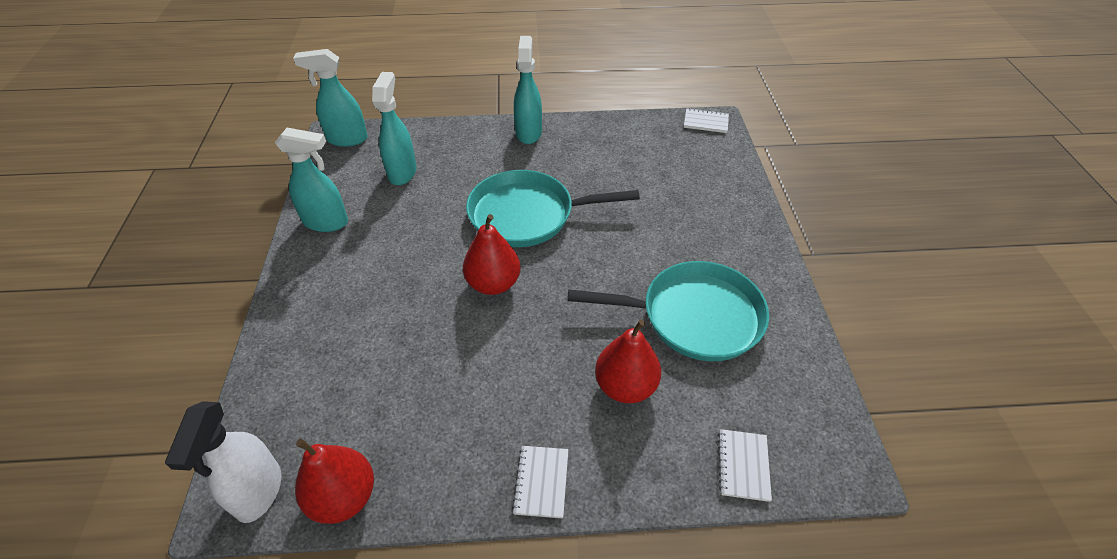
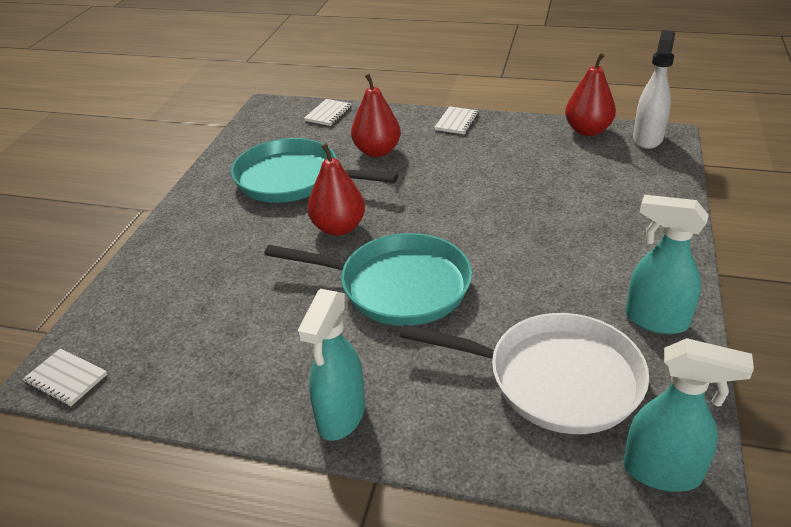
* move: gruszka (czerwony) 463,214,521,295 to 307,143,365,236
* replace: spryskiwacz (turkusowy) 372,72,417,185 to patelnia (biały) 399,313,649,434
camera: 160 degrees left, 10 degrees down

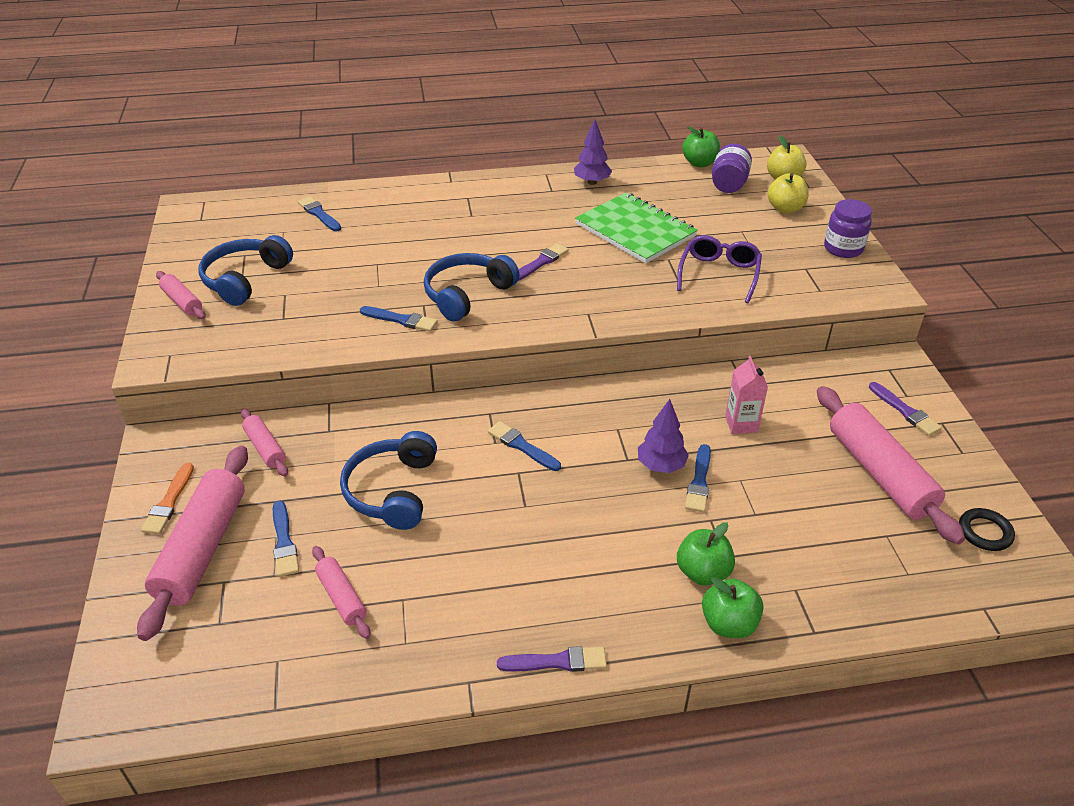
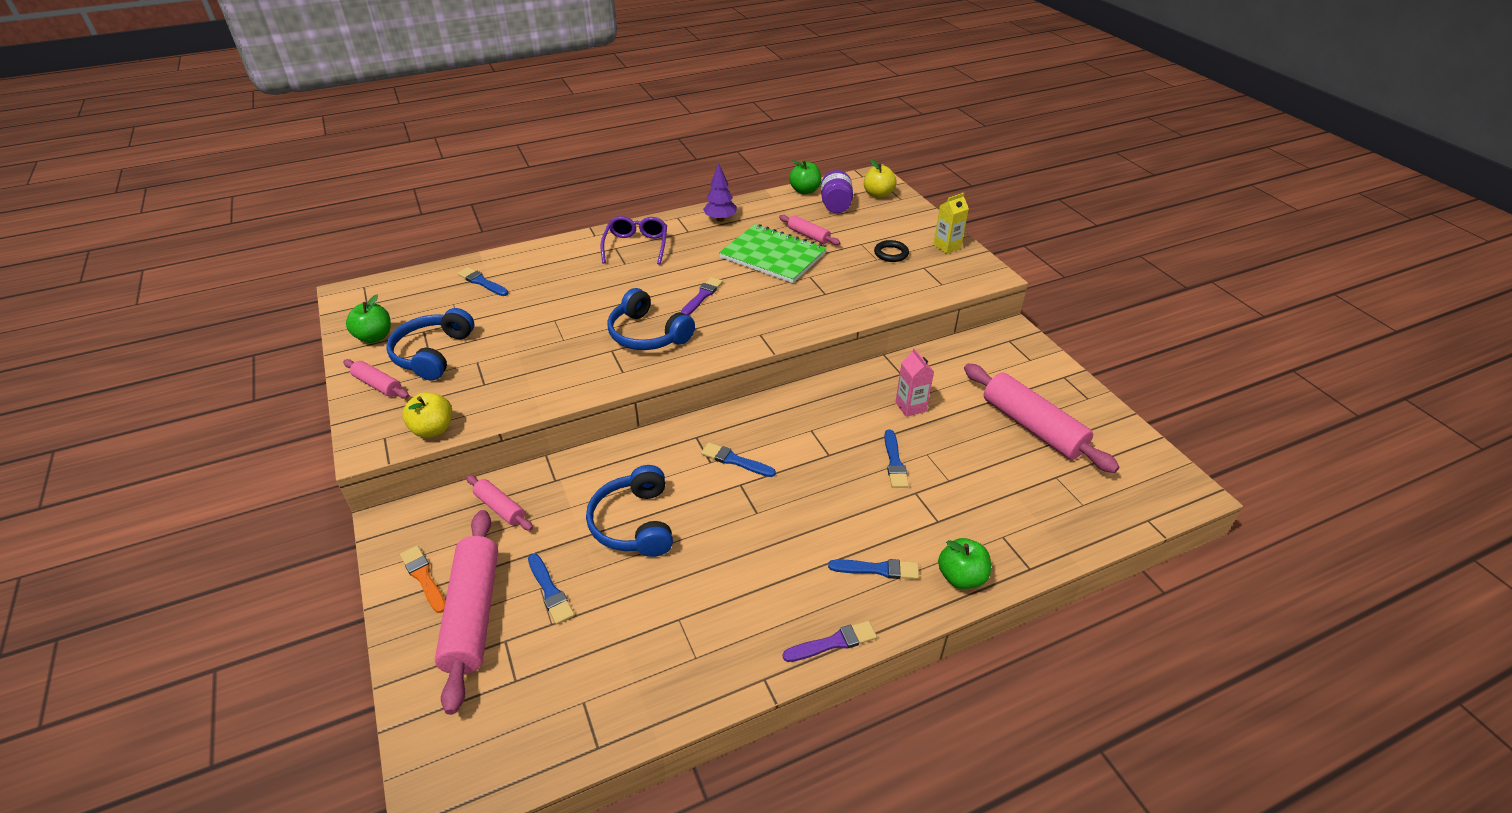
* delete: drzewko (fioletowy) 638,399,689,473
* delete: pędzel (fioletowy) 869,382,942,436
* move: wałek do ciasta (różowy) 312,546,370,639 to 779,215,840,245
* move: pędzel (niebieski) 360,306,438,332 to 828,559,919,579
* move: okulary (fioletowy) 677,235,762,303 to 600,216,667,265
* move: jabłko (zielony) 677,522,735,585 to 346,295,391,343
* move: jabłko (żółty) 767,174,809,213 to 402,392,452,438
* move: pierścień (czarny) 959,508,1015,551 to 874,240,909,262
* replace: słoik (fioletowy) 824,199,872,258 to karton mleka (żółty) 933,193,969,254
* rotate: pędzel (pomarańczowy) 141,463,194,534 = 400,545,445,613 150 degrees clockwise
* rotate: słuchawki (niebieski) 424,253,519,322 = 607,288,695,350 75 degrees counterclockwise
camera: 15 degrees left, 0 degrees up

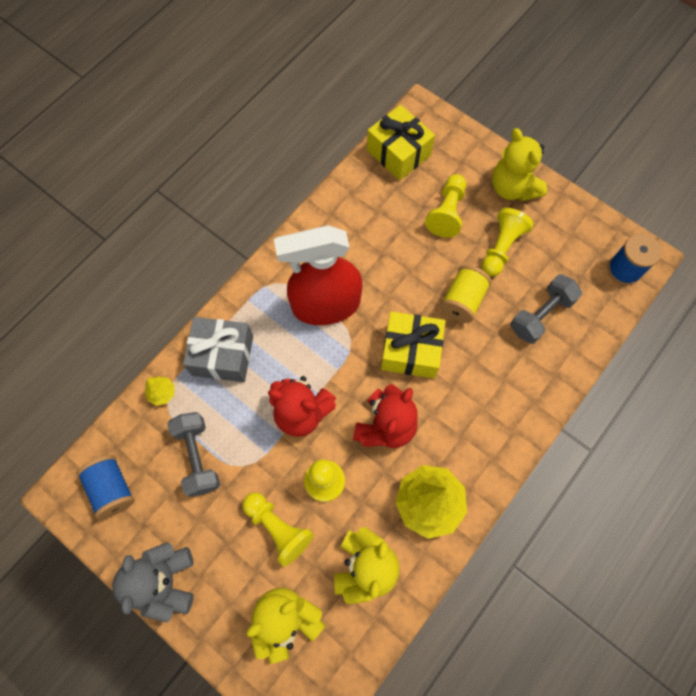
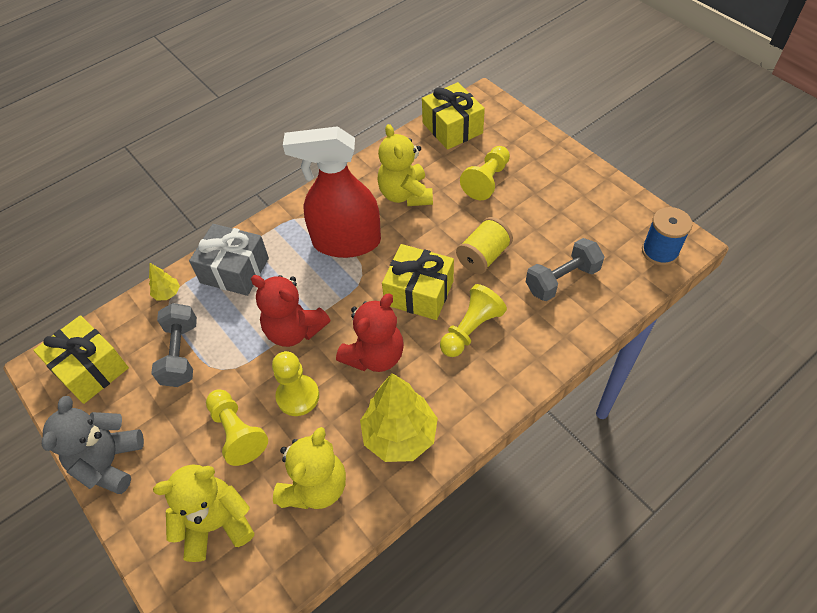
* move: pionek (żółty) 481,208,534,276 to 440,284,507,357
* move: miś (żółty) 492,128,547,201 to 377,124,433,206
* replace: szpulka (niebieski) 76,455,135,520 to prezent (żółty) 33,315,129,404
camera: 15 degrees right, 15 degrees down

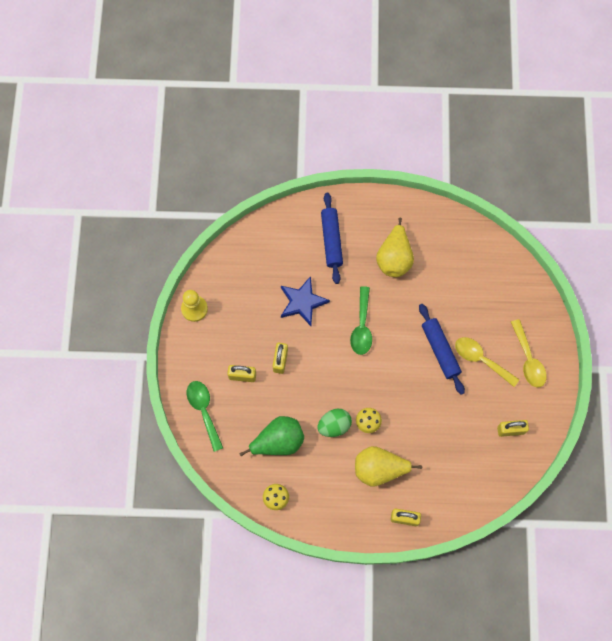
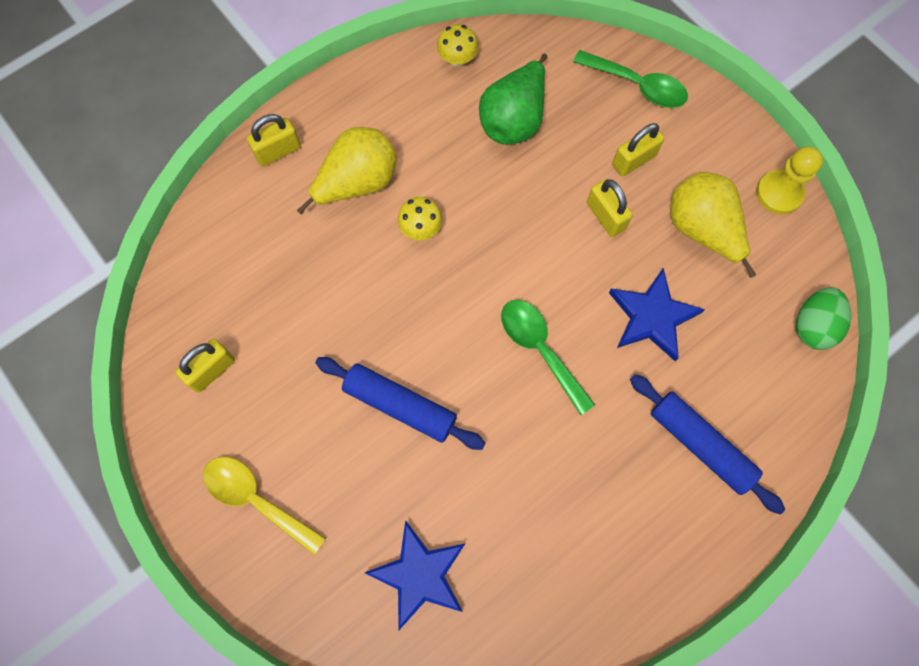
* delete: łyżka (żółty) 455,337,520,387
* insert: gwiazda (niebieski) 365,520,466,630
* move: jajko (zielony) 317,409,352,437 to 796,287,852,350
* move: gruszka (żółty) 376,217,414,277 to 670,172,756,278
camera: 140 degrees right, 0 degrees up

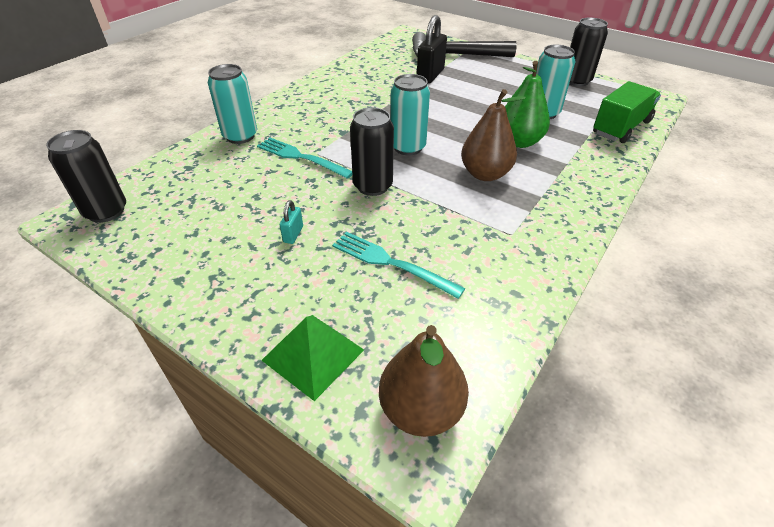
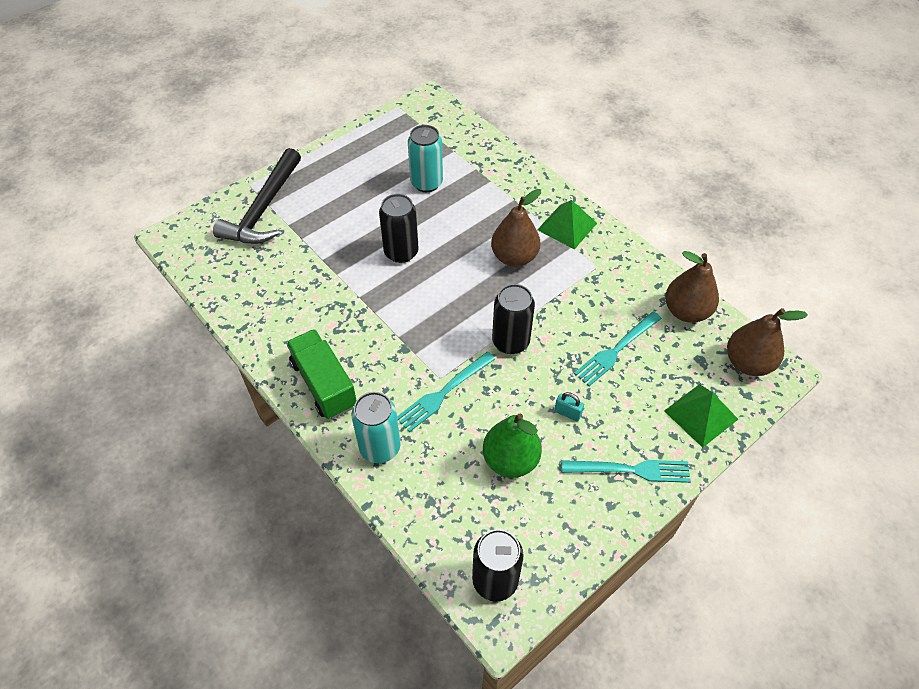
* delete: puszka (turkusowy) 390,74,430,155
* delete: kłódka (czarny) 417,15,447,83
* insert: piramida (zielony) 537,200,597,250
* insert: widelec (turkusowy) 561,460,691,483
* insert: gruszka (brązowy) 665,251,719,323
* move: gruszka (zielony) 505,61,550,148 to 483,414,542,478
* move: puszka (czarny) 569,17,608,87 to 379,194,419,263
* move: ciężarówka (zielony) 593,81,661,143 to 286,329,357,419
camera: 75 degrees left, 10 degrees up

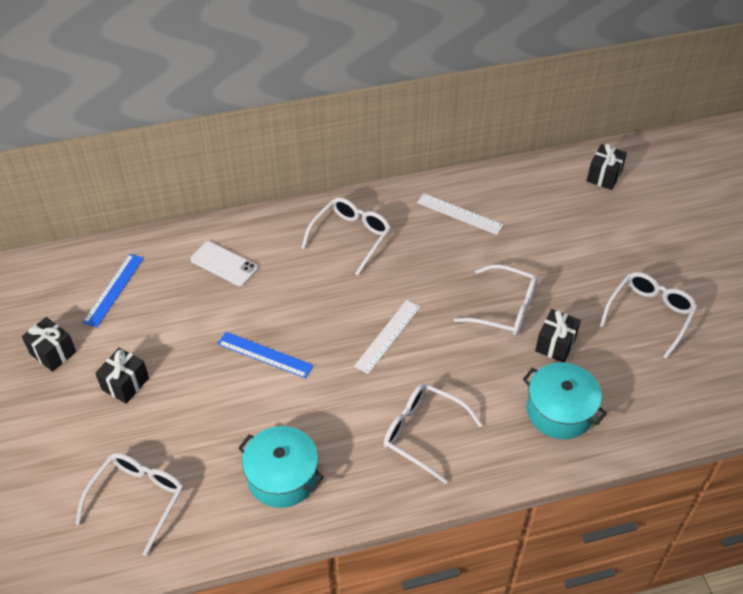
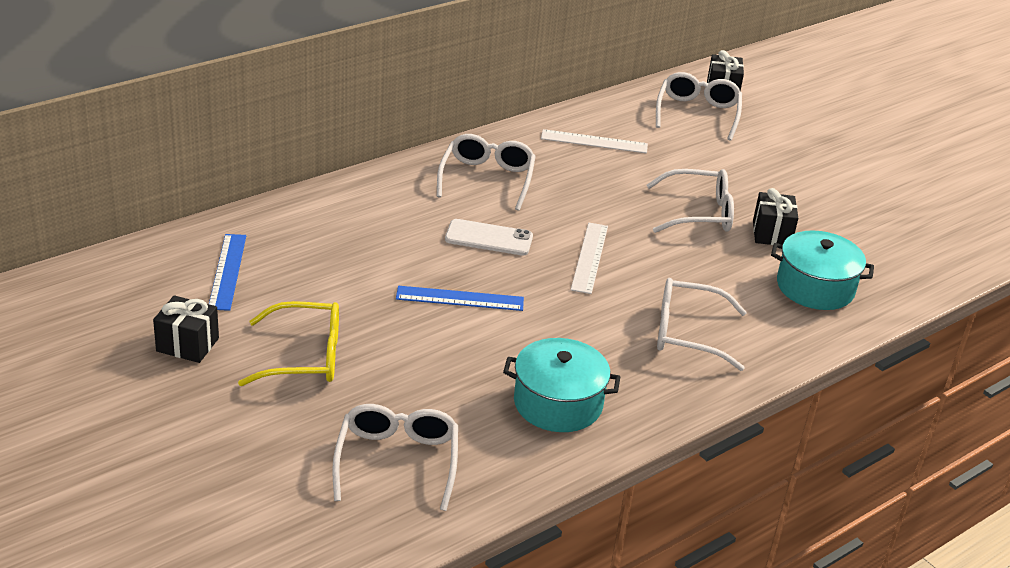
* move: telefon (biały) 190,241,258,286 to 445,219,533,256
* move: okulary (biały) 600,272,698,359 to 656,72,742,141
* replace: prezent (czarny) 95,348,149,404 to okulary (żółty) 238,301,339,386
camera: 25 degrees left, 15 degrees down

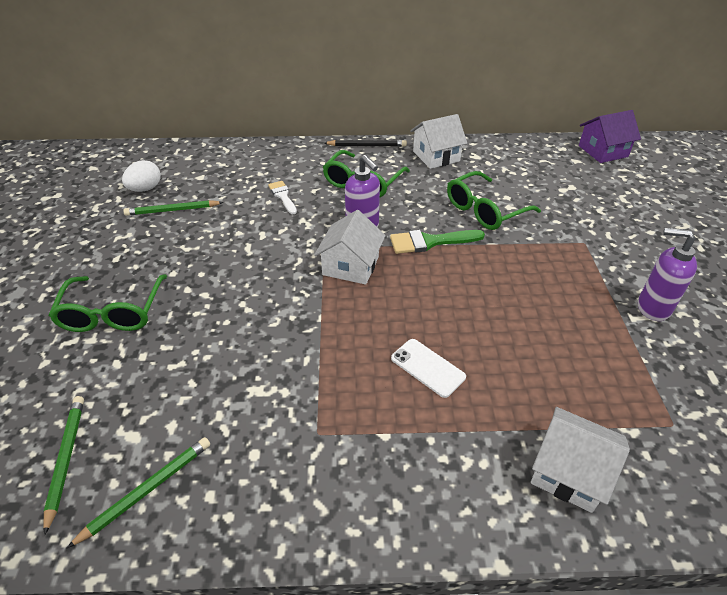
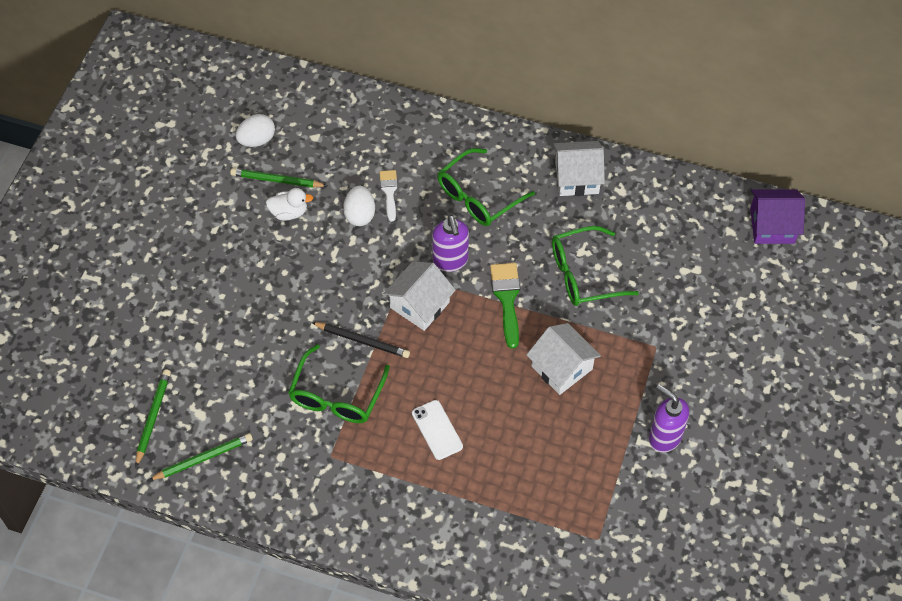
* insert: kaczka (biały) 266,188,313,221
* insert: jajko (biały) 343,186,375,226
* move: okulary (zielony) 48,274,167,332 to 288,344,390,423
* move: ołówek (czarny) 324,140,407,147 to 311,322,410,358
* move: domek (biały) 531,407,630,513 to 527,323,601,395
* rotate: pędzel (zielony) 390,230,485,254 = 490,263,520,349 75 degrees clockwise
camera: 20 degrees right, 15 degrees up

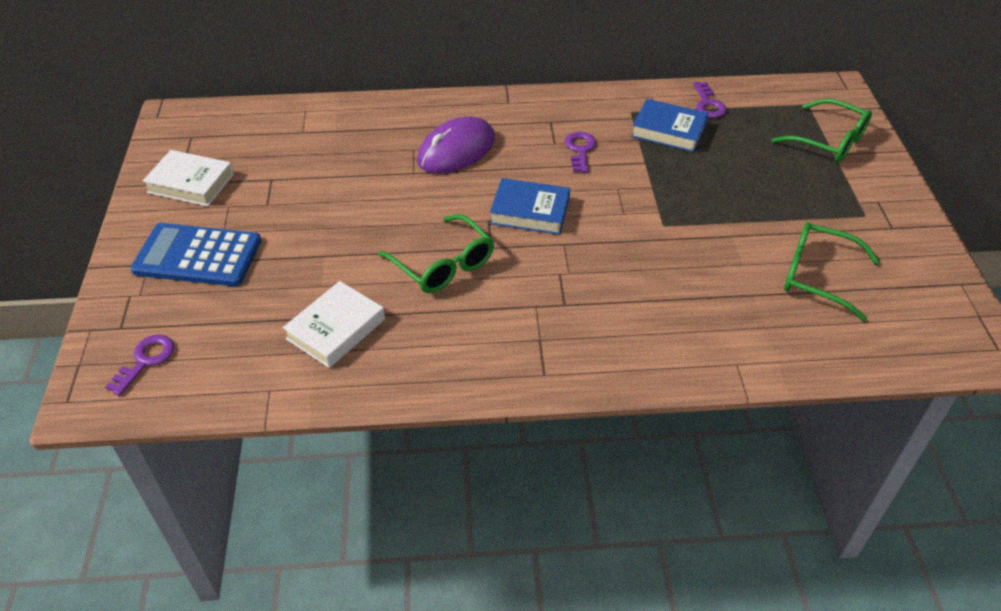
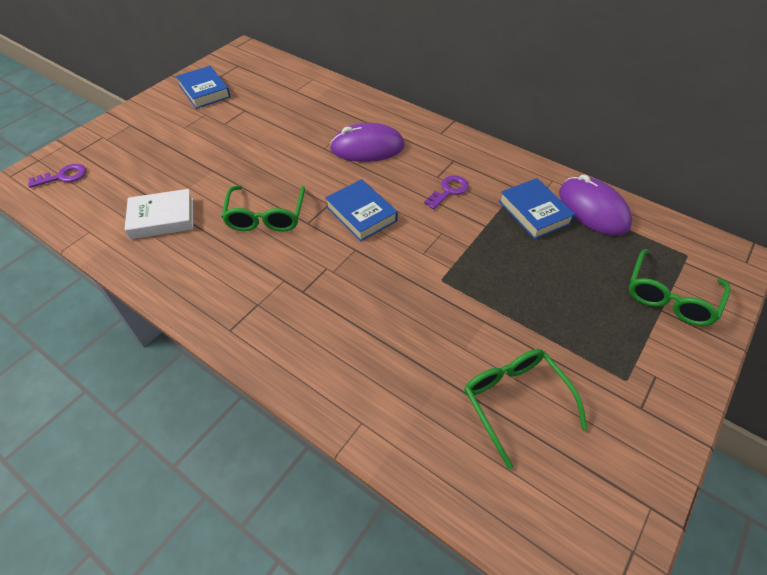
* delete: kalkulator (niebieski) 130,223,262,286
* replace: klucz (fioletowy) 693,82,726,118 to myszka (fioletowy) 559,174,632,236
* recolor: książka (biały) 143,150,234,206 to książka (niebieski) 176,66,231,109
* rotate: okulary (zielony) 772,99,872,163 = 629,249,730,326 45 degrees clockwise
camera: 40 degrees right, 5 degrees up

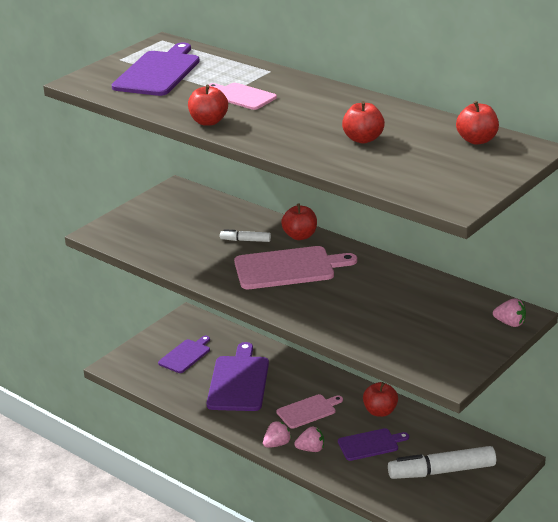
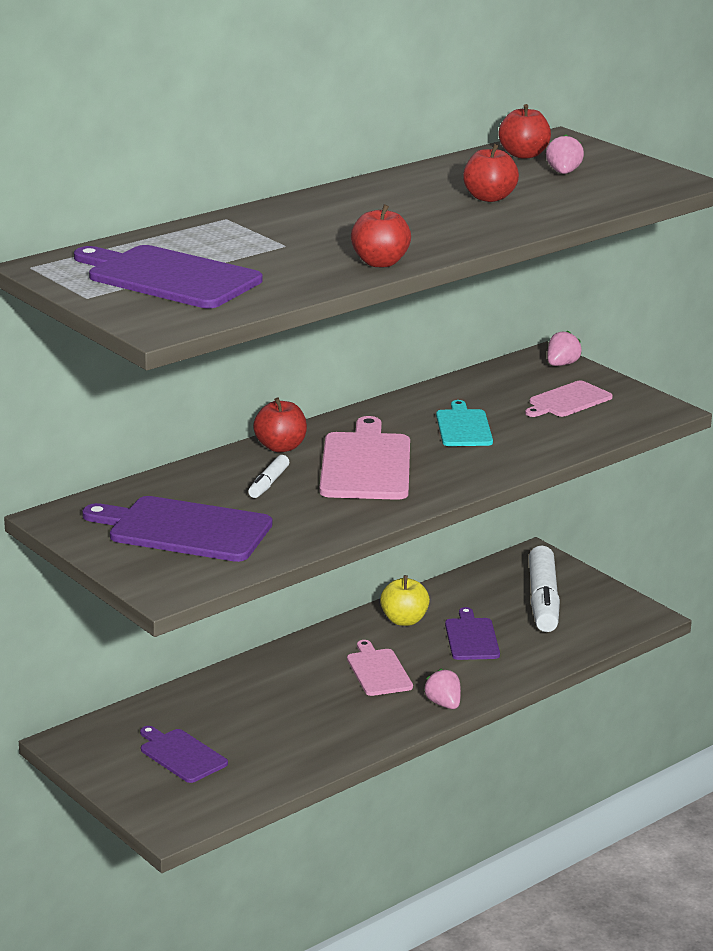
* insert: deska do krojenia (turkusowy) 436,400,493,446
* move: deska do krojenia (fioletowy) 207,342,269,411 to 82,496,272,562
* move: deska do krojenia (różowy) 209,83,277,110 to 525,381,613,417
* move: truskawka (różowy) 294,427,324,452 to 546,135,584,174
* recolor: jabłko (czerwony) 363,382,398,417 to jabłko (żółty) 380,575,430,626
camera: 80 degrees left, 5 degrees down

